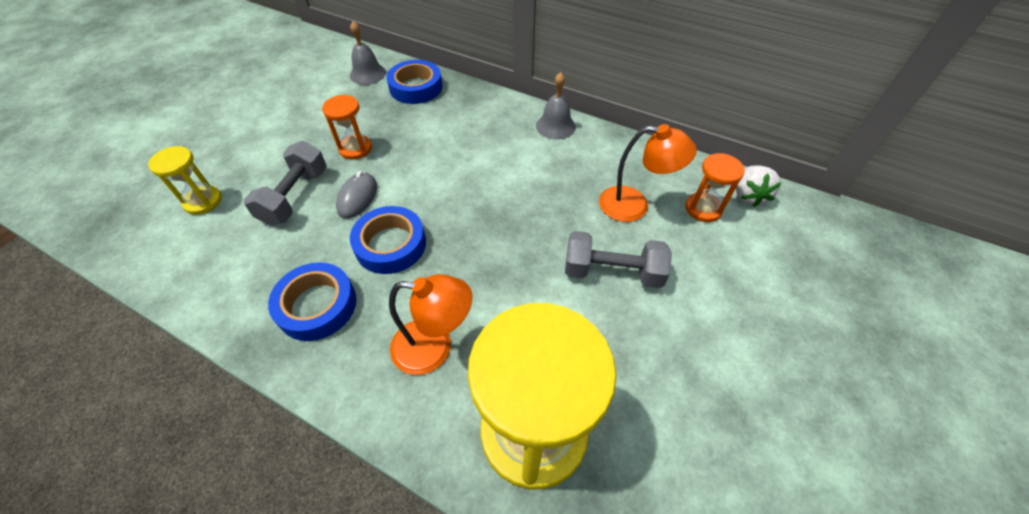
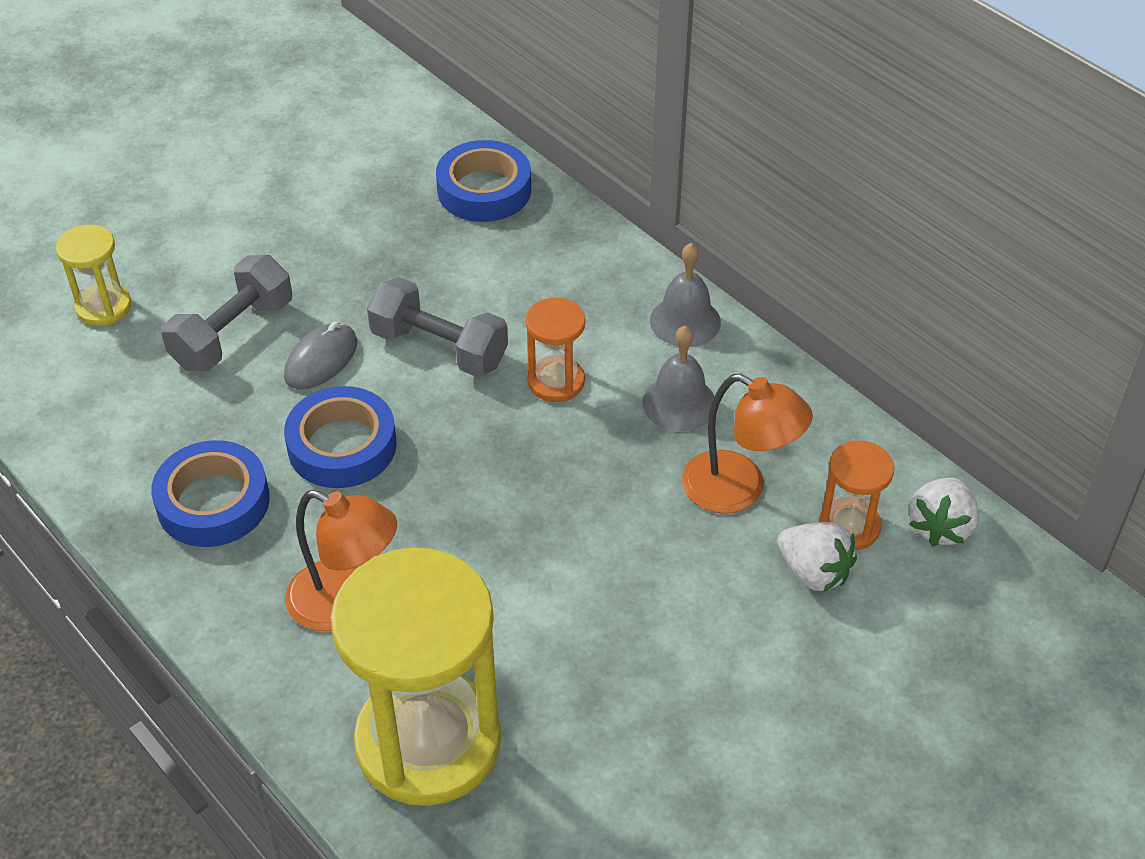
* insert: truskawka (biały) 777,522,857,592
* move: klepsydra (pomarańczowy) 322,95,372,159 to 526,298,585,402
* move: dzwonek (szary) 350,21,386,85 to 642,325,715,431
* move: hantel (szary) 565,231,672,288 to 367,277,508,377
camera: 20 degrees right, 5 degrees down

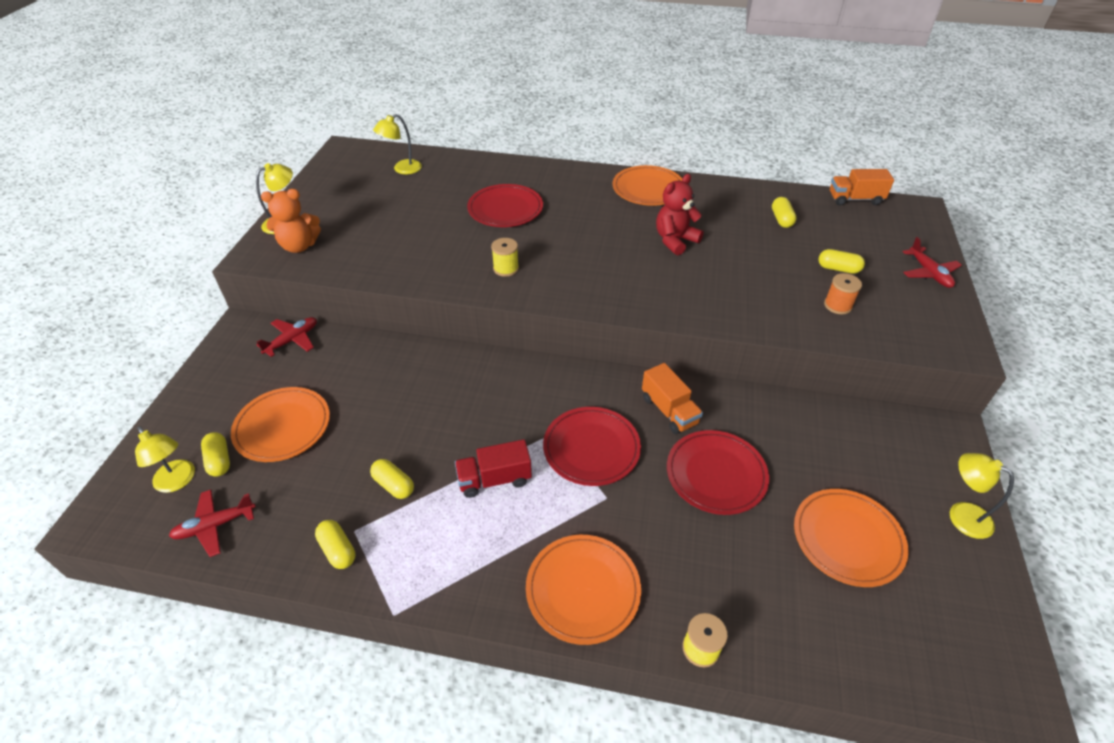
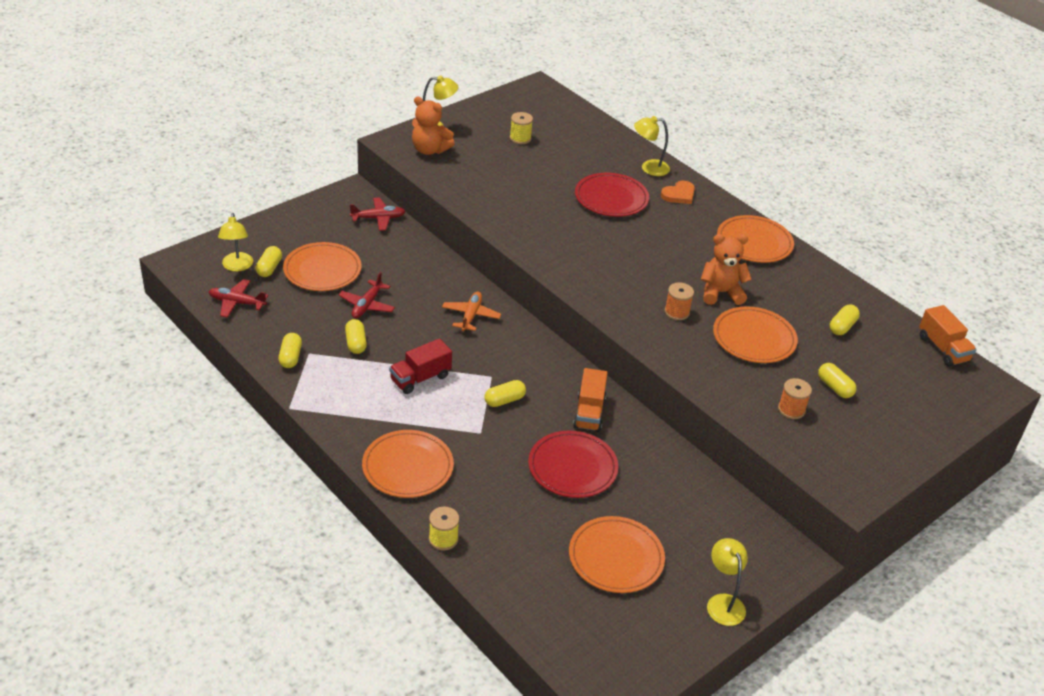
* insert: samolot (pomarańczowy) 442,292,501,331
* insert: serce (pomarańczowy) 661,181,695,204
* insert: szpulka (pomarańczowy) 664,282,694,320
* insert: talerz (pomarańczowy) 713,306,798,363
* move: lampka (żółty) 373,114,422,174 to 634,116,670,176
* move: szpulka (żółty) 491,238,519,277 to 510,112,533,144
* move: samolot (czerwony) 903,237,962,288 to 338,272,395,318
* replace: talerz (czerwony) 543,407,641,486 to kapsułka (żółty) 485,380,526,407
* recolor: miś (czerwony) 656,174,704,255 to miś (pomarańczowy) 701,234,752,305
* rotate: ciężarówka (czerwony) 455,439,532,498 = 389,338,452,394 60 degrees counterclockwise
* rotate: ciężarówka (pomarańczowy) 830,169,894,206 = 919,305,977,367 150 degrees counterclockwise
camera: 35 degrees right, 5 degrees down

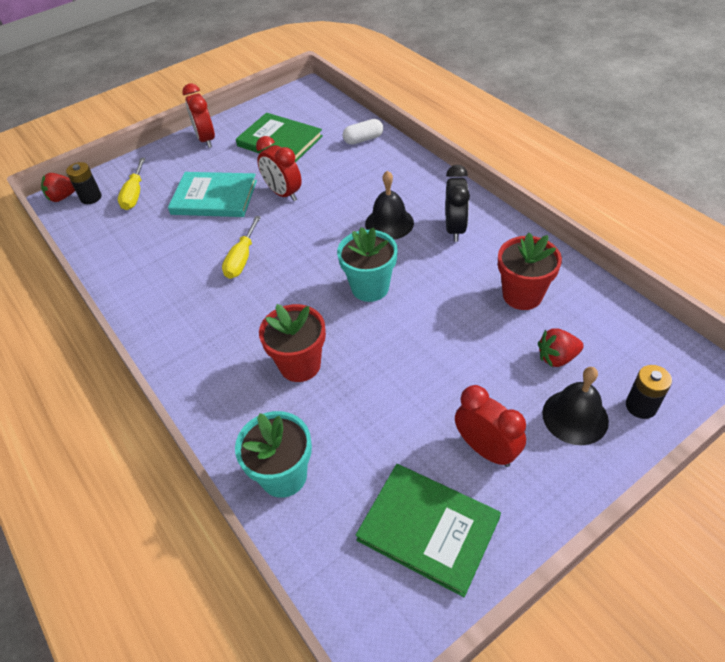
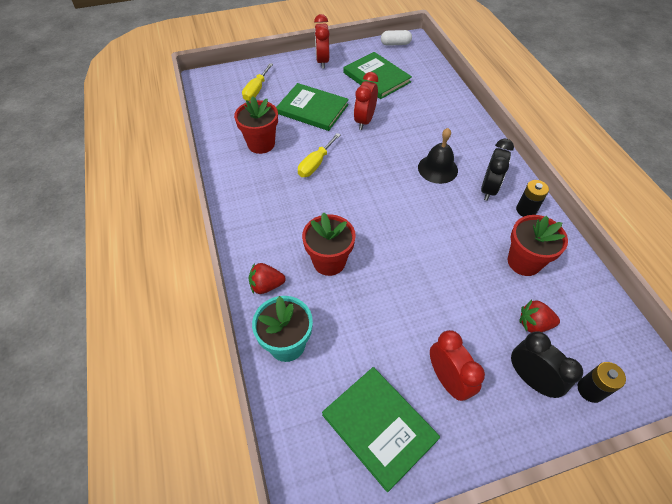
* delete: doniczka (turkusowy) 337,227,398,302
* insert: doniczka (czerwony) 234,96,278,154
* move: truskawka (czerwony) 41,173,75,202 to 249,263,286,294
* move: bateria (czarny) 66,162,102,204 to 516,180,549,217
* move: kapsułka (biały) 343,119,383,145 to 381,30,412,46
* replace: dzwonek (czarny) 542,367,609,445 to budzik (czarny) 511,331,583,398
* recolor: książka (turkusowy) 168,172,257,217 to książka (zielony) 276,83,349,131
* rotate: budzik (czerwony) 256,136,302,201 = 354,72,378,130 45 degrees clockwise
camera: 15 degrees right, 5 degrees up

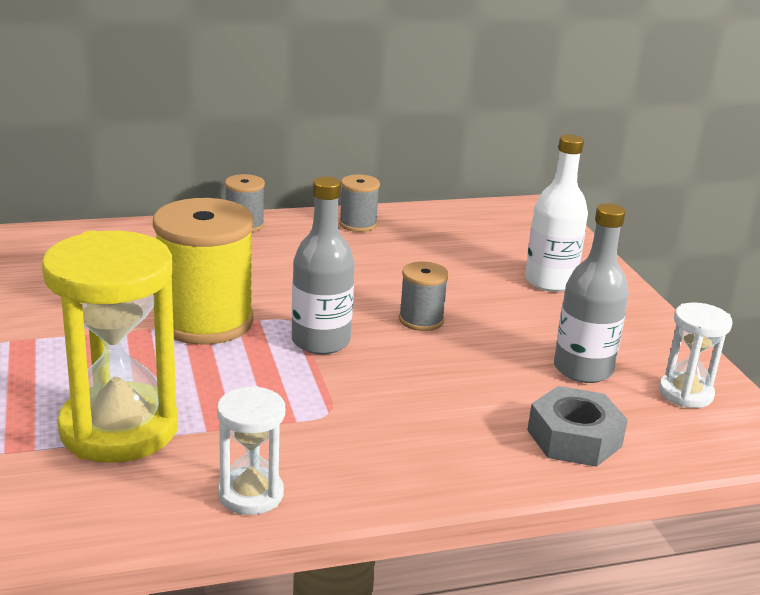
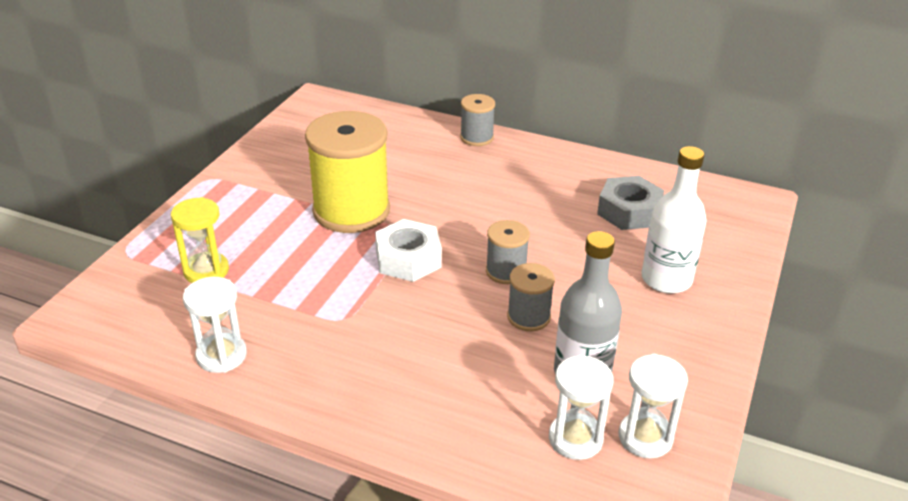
* insert: klepsydra (biały) 549,355,614,460
* move: szpulka (szary) 339,174,380,232 to 507,263,555,331
* move: nakrętka (szary) 527,386,628,467 to 597,176,664,230
* replace: butelka (szary) 292,177,355,354 to nakrętka (biały) 375,219,442,282
* resize: klepsydra (żółty) 42,231,178,463 = 171,197,229,283 x0.52
camera: 40 degrees right, 10 degrees up

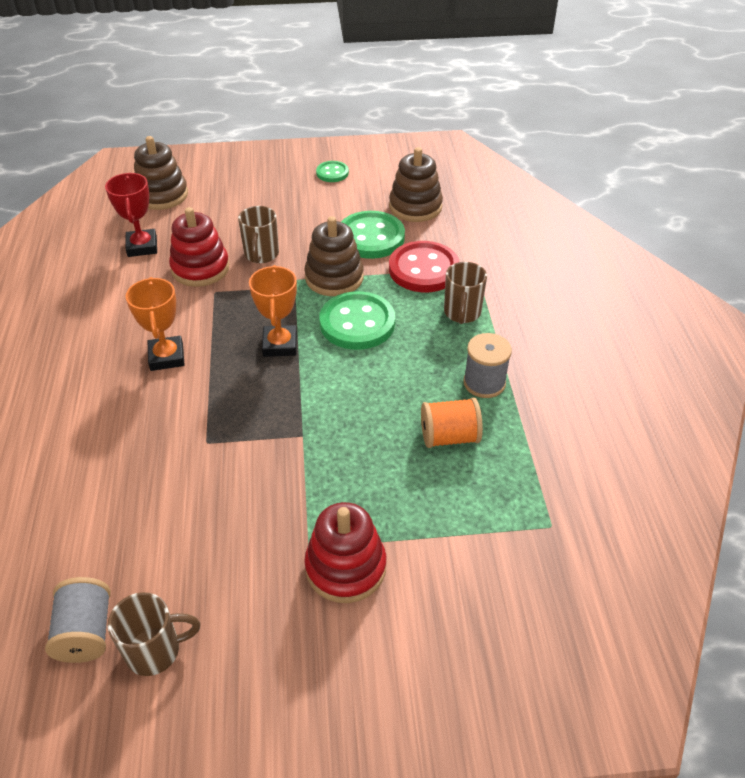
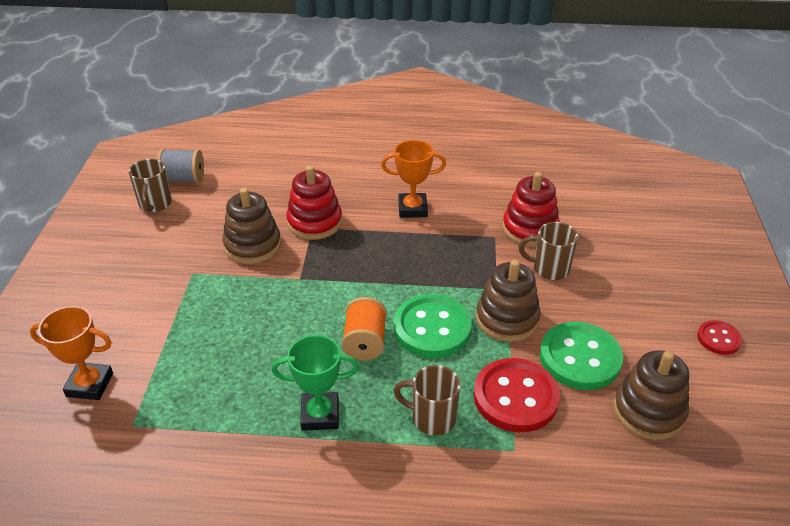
* delete: puchar (czerwony) 105,173,157,257
* move: zabawka nakładanka (brązowy) 134,136,188,210 to 222,188,281,264
* move: puchar (pomarańczowy) 249,265,297,357 to 30,306,113,400
* move: zabawka nakładanka (czerwony) 304,502,386,603 to 286,165,342,240
* move: szpulka (pomarańczowy) 421,398,483,448 to 342,297,387,360
* replace: szpulka (szary) 463,333,512,398 to puchar (zielony) 272,335,359,431
* recolor: guzik (zielony) 316,161,349,182 to guzik (czerwony) 697,320,742,355
camera: 100 degrees right, 5 degrees down

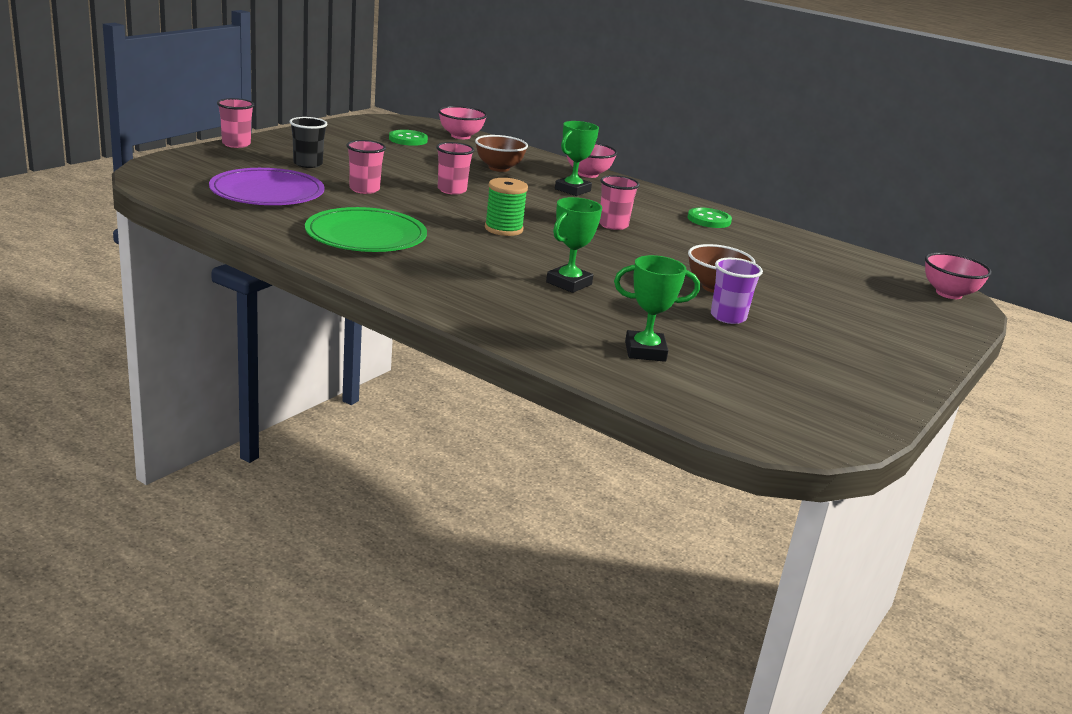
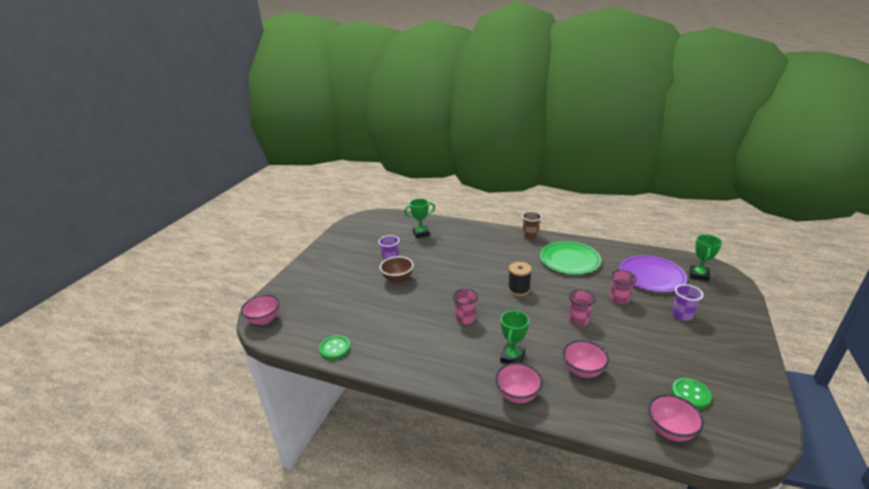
* delete: szklanka (różowy) 217,98,254,148
* insert: szklanka (brązowy) 522,211,542,239
* move: puchar (zielony) 546,197,602,293 to 690,234,722,281
* move: guzik (zielony) 688,208,732,228 to 319,335,351,360
* recolor: szklanka (czarny) 289,117,327,168 to szklanka (fioletowy) 672,284,703,321
* recolor: miska (brązowy) 475,135,528,172 to miska (różowy) 563,340,609,378
* recolor: szpulka (zielony) 485,178,528,236 to szpulka (czarny) 508,262,532,296
camera: 170 degrees right, 5 degrees up

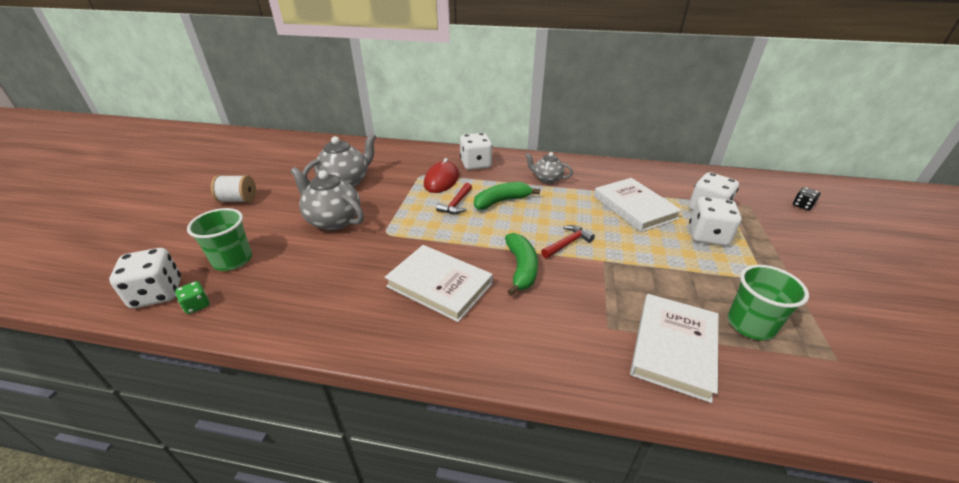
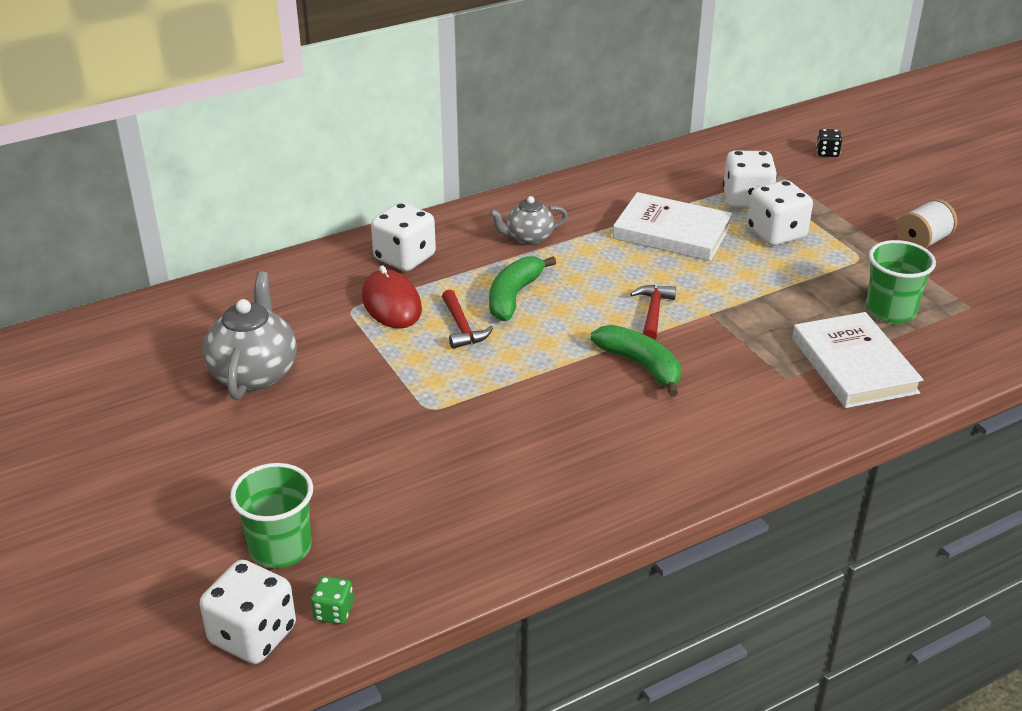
* delete: imbryk (szary) 290,167,364,231
* delete: książka (biały) 385,245,493,322
* move: szpulka (biały) 211,175,256,202 to 896,199,957,248
camera: 40 degrees left, 0 degrees up

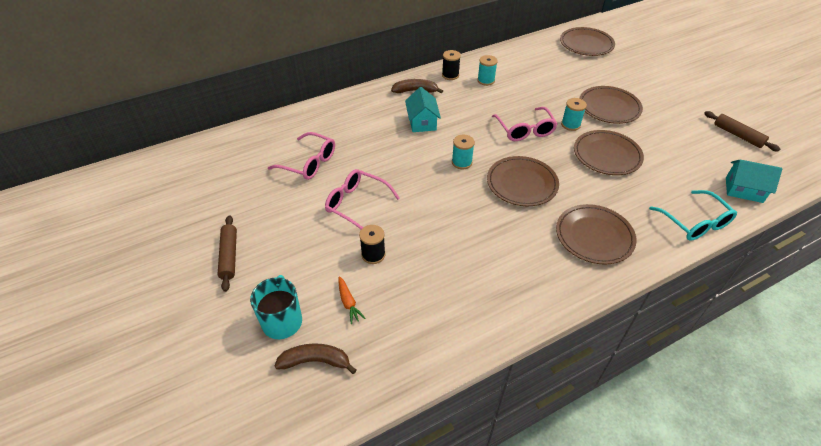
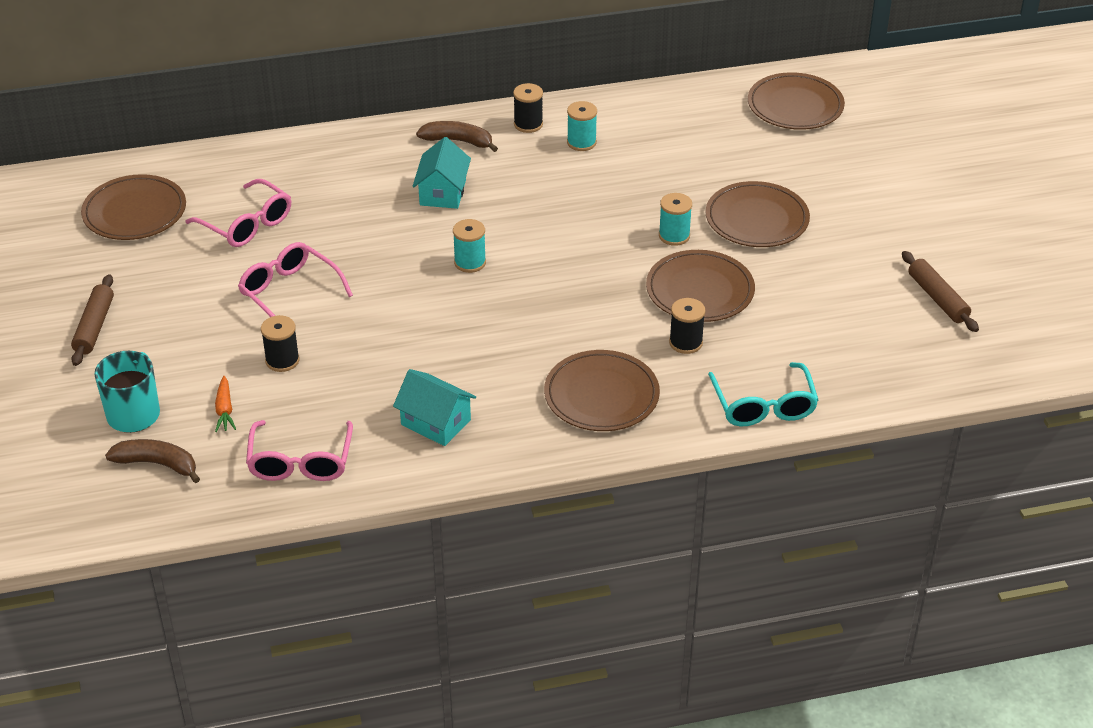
* insert: szpulka (czarny) 669,298,705,354
* move: talerz (brązowy) 487,156,559,206 to 81,174,186,240
* move: okulary (różowy) 492,107,558,141 to 246,420,353,481
* move: domek (turkusowy) 726,160,782,203 to 393,369,476,446
camera: 15 degrees right, 5 degrees down

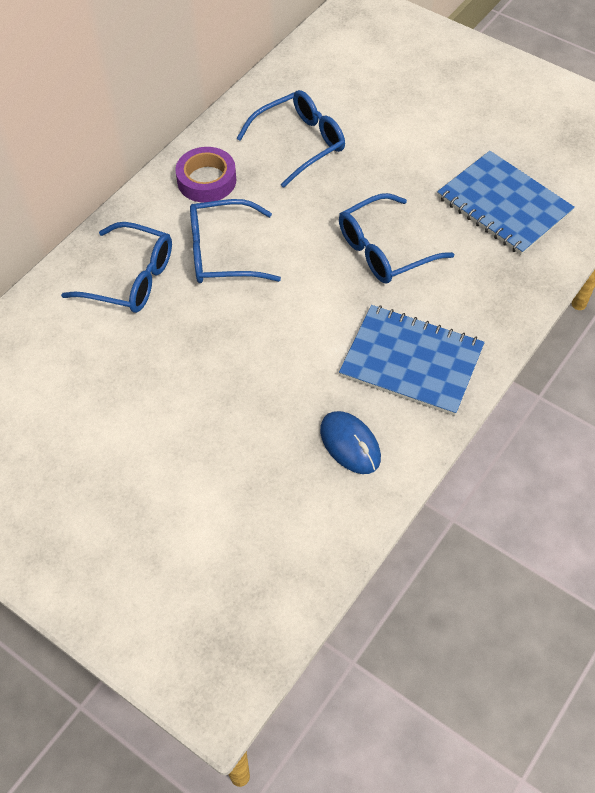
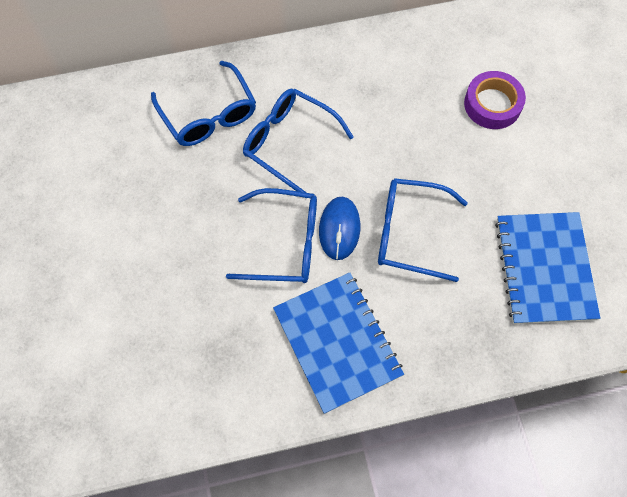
* move: taśma klejąca (fioletowy) 175,147,236,203 to 464,71,526,129
* move: okulary (niebieski) 236,90,345,188 to 226,188,317,283
* move: myszka (niebieski) 320,411,381,474 to 319,197,360,260
camera: 40 degrees right, 10 degrees up

